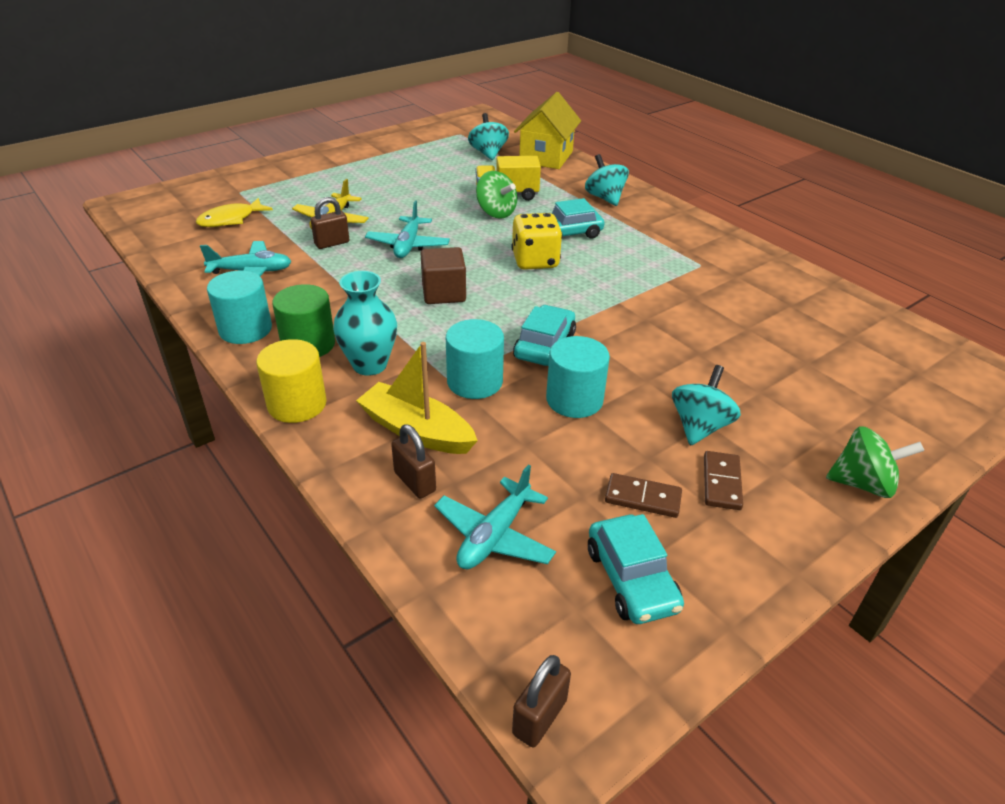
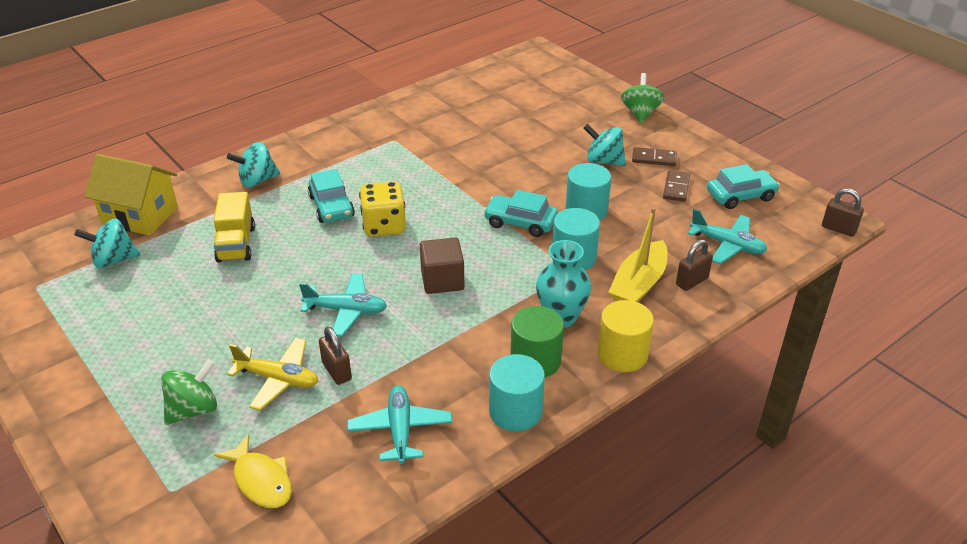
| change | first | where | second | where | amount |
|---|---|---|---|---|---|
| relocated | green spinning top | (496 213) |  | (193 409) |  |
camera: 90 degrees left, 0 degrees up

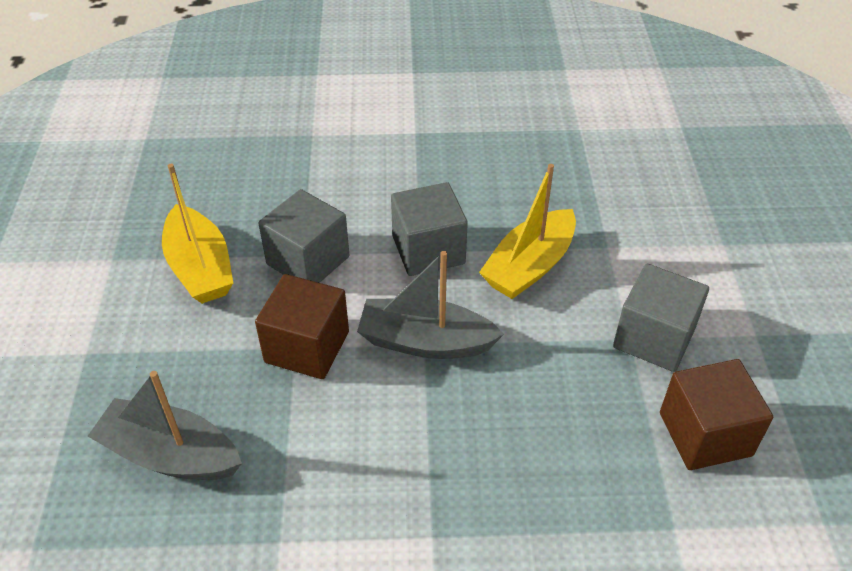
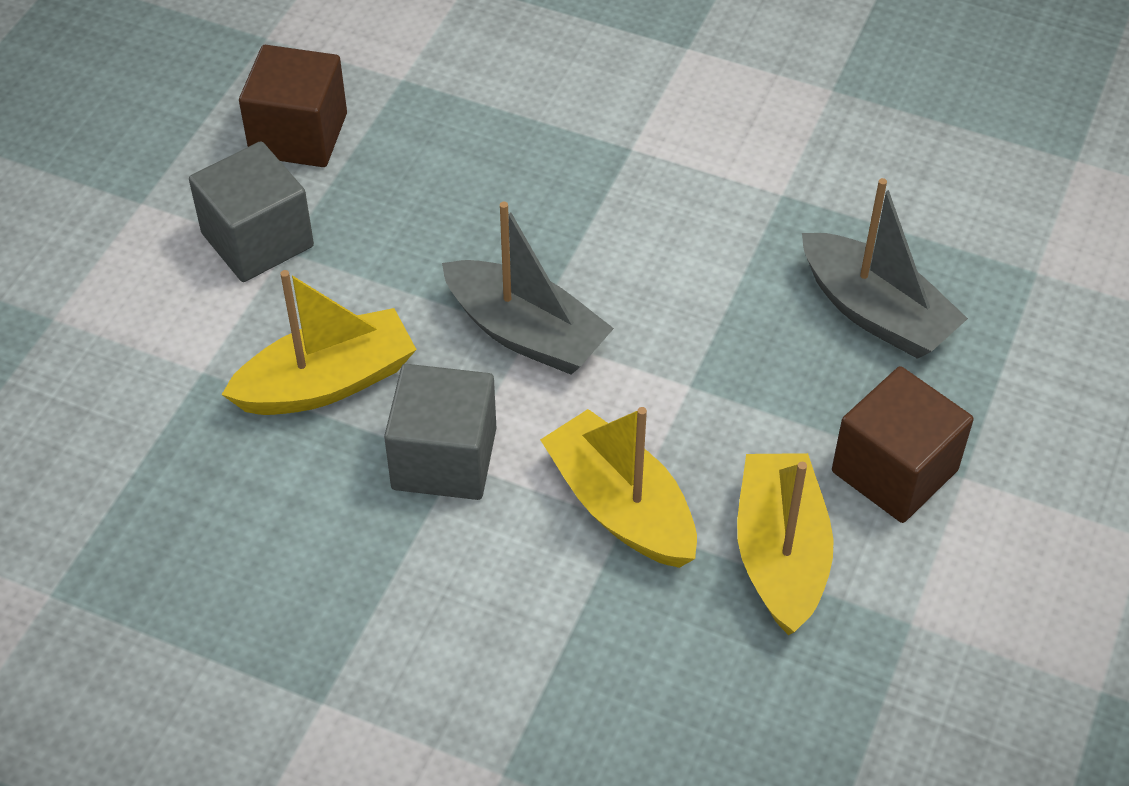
| change | first | where | second | where | amount |
|---|---|---|---|---|---|
| relocated | russet solid cube | (307 347) |  | (894 471) |  |
| exchanged | gray solid cube | (308 260) | golden sailboat | (621 507) |  |
camera: 155 degrees left, 5 degrees up

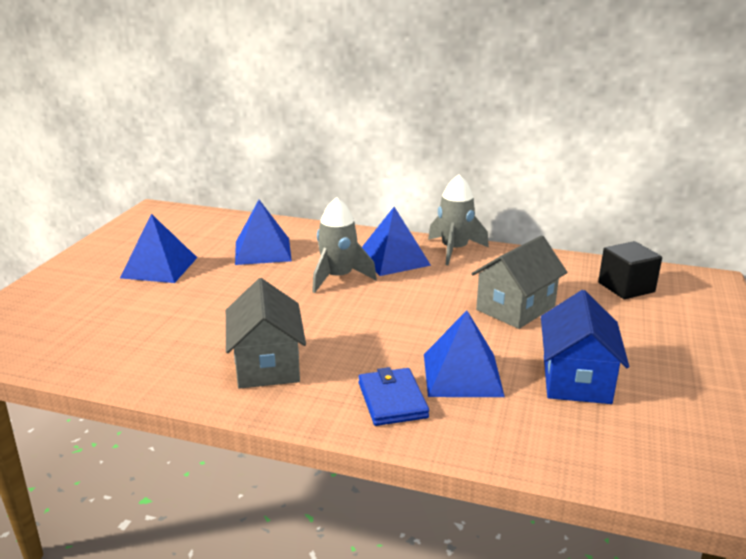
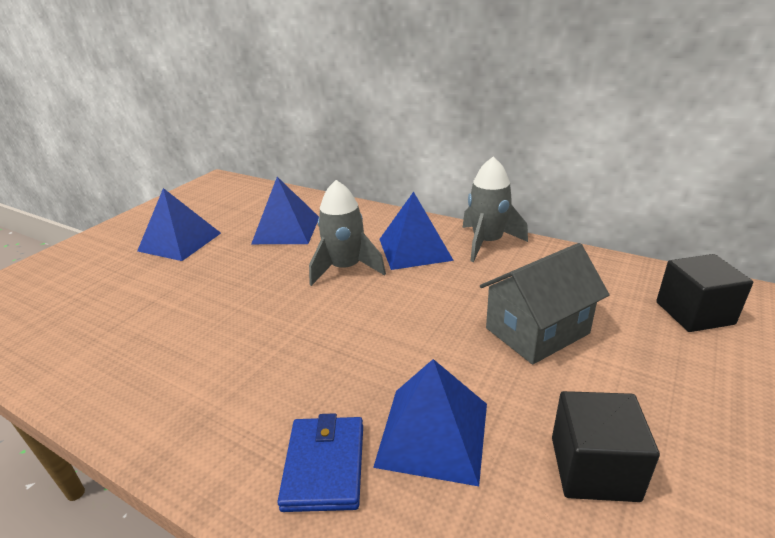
| change | first | where | second | where | amount |
|---|---|---|---|---|---|
| missing | gray cottage | (267 365) |  |  |  |
| exchanged | royal blue cottage | (576 379) | black solid cube | (594 468) |  |
camera: 15 degrees right, 5 degrees up

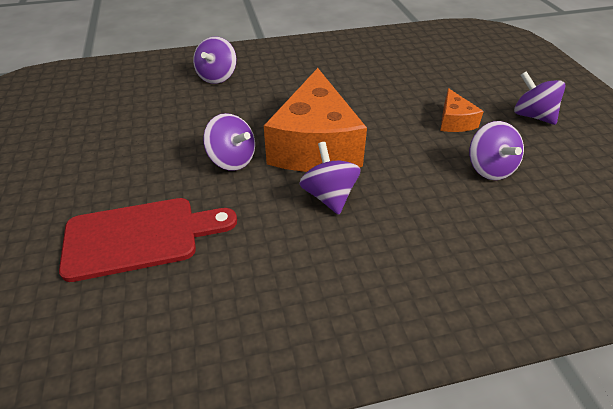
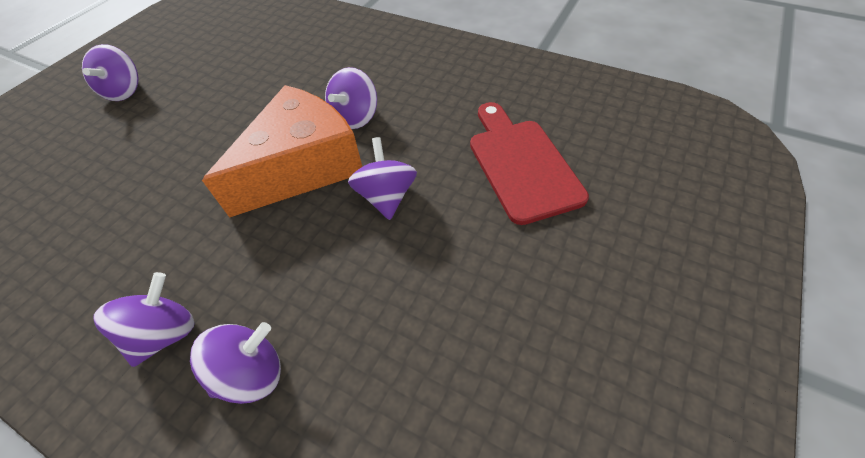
| change | first | where | second | where | amount |
|---|---|---|---|---|---|
| spun | scarlet chopping board | (140 237) |  | (521 164) | 45 degrees clockwise |
| missing | orange cheese wedge | (454 121) |  |  |  |
| relocated | purple spinning top | (489 168) |  | (166 333) |  |
camera: 135 degrees left, 10 degrees up

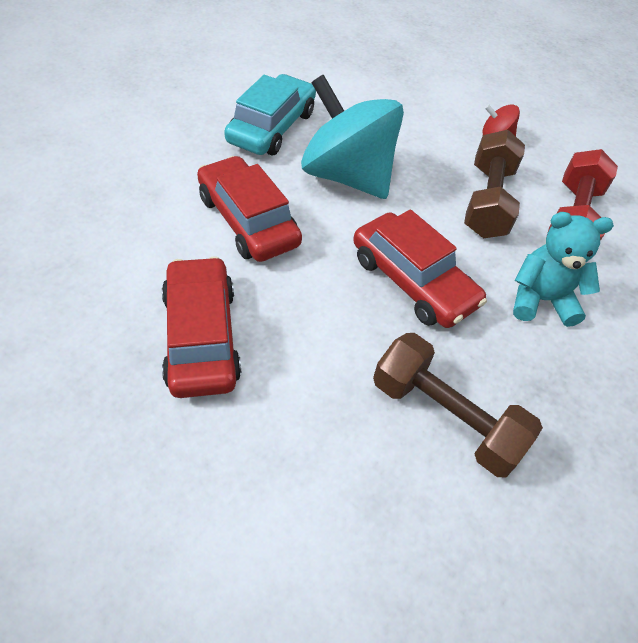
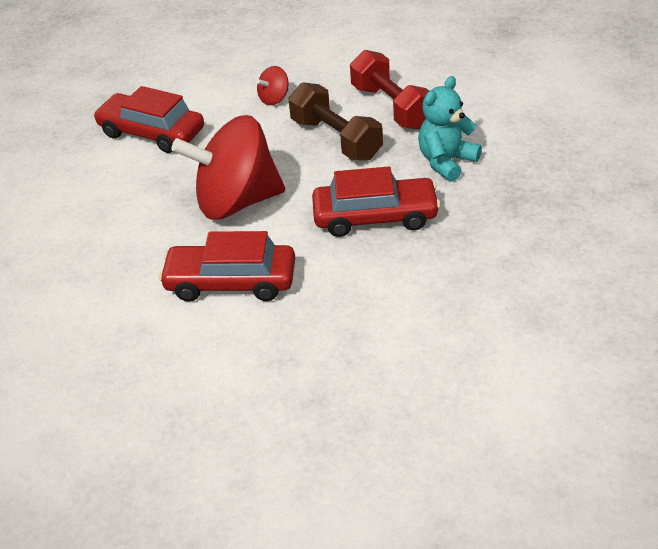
| change | first | where | second | where | amount |
|---|---|---|---|---|---|
| relocated | scarlet automobile | (201 336) |  | (152 133) |  |
| missing | aqua automobile | (272 127) |  |  |  |
| colour | aqua spinning top | (347 176) | scarlet spinning top | (236 202) |  |
| missing | russet dumbbell | (445 417) |  |  |  |
camera: 45 degrees left, 10 degrees down

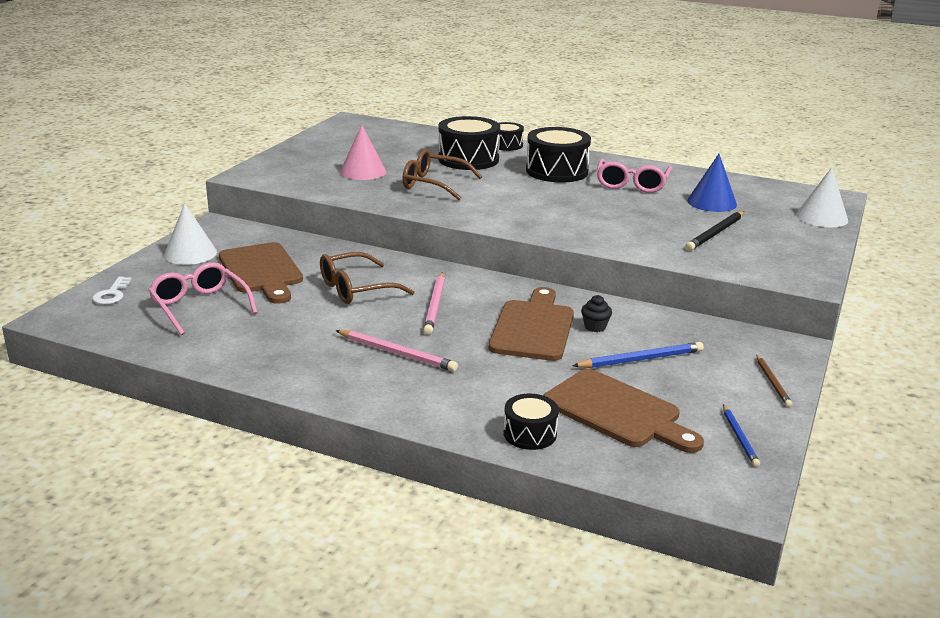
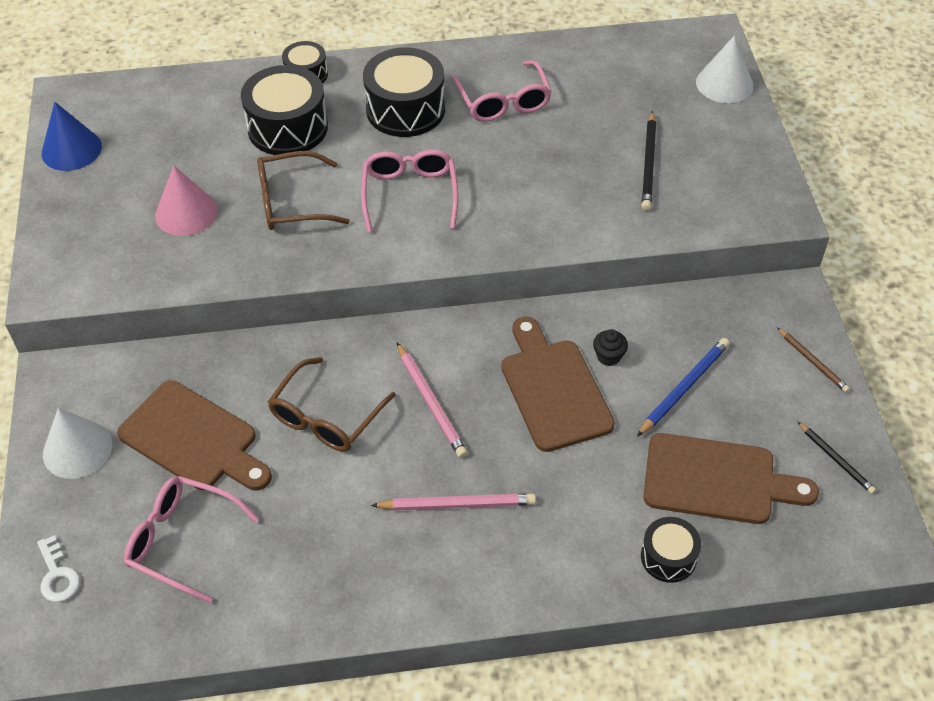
| change | first | where | second | where | amount |
|---|---|---|---|---|---|
| relocated | royal blue cone shape | (712 202) |  | (71 149) |  |
| colour | royal blue pencil | (739 437) | black pencil | (836 459) |  |
| appeared |  |  | rosy eyeglasses | (410 194) |  |
camera: 30 degrees left, 25 degrees up

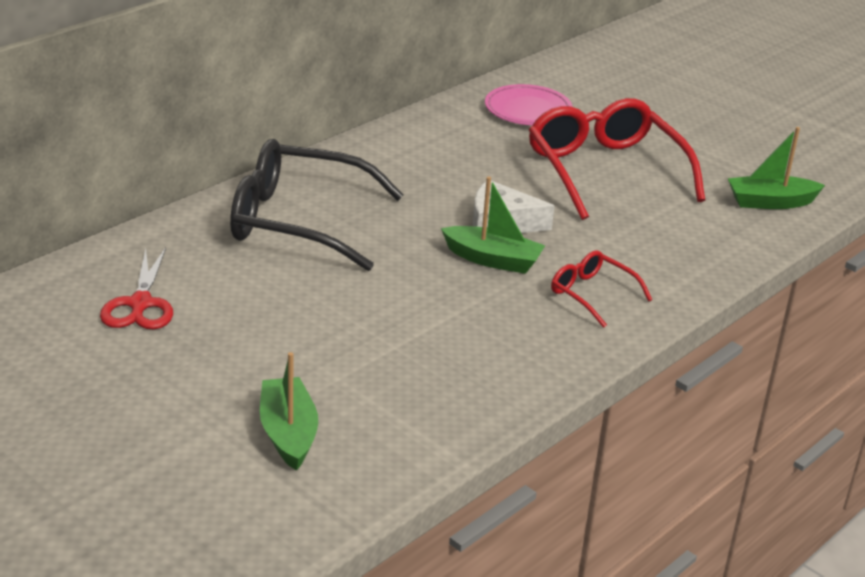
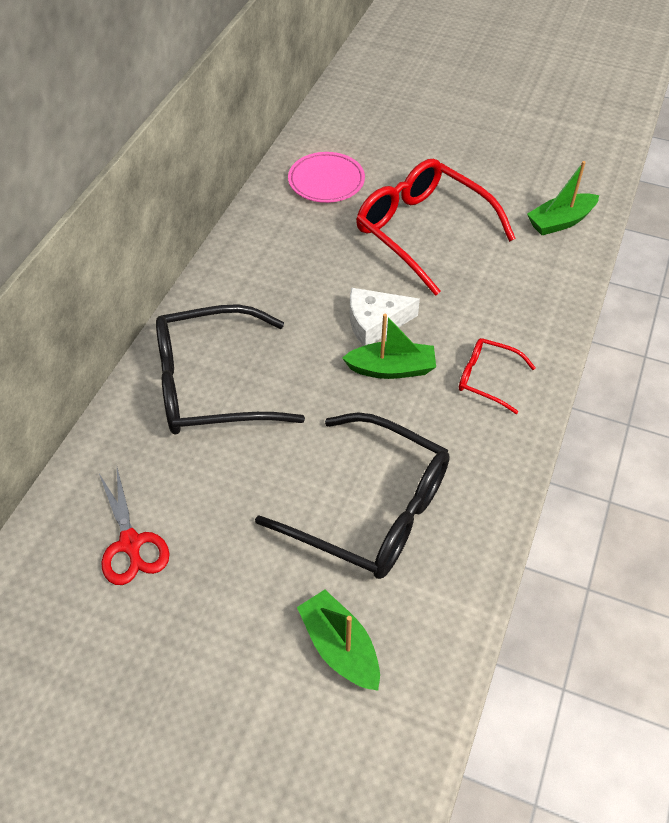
| change | first | where | second | where | amount |
|---|---|---|---|---|---|
| appeared |  |  | black eyeglasses | (372 509) |  |
camera: 20 degrees left, 20 degrees up

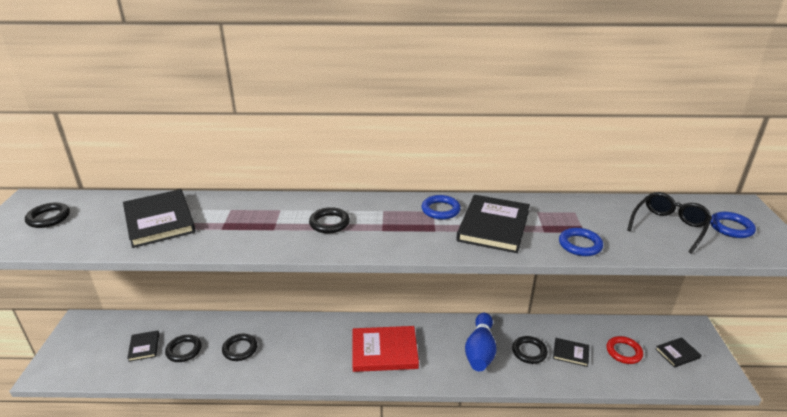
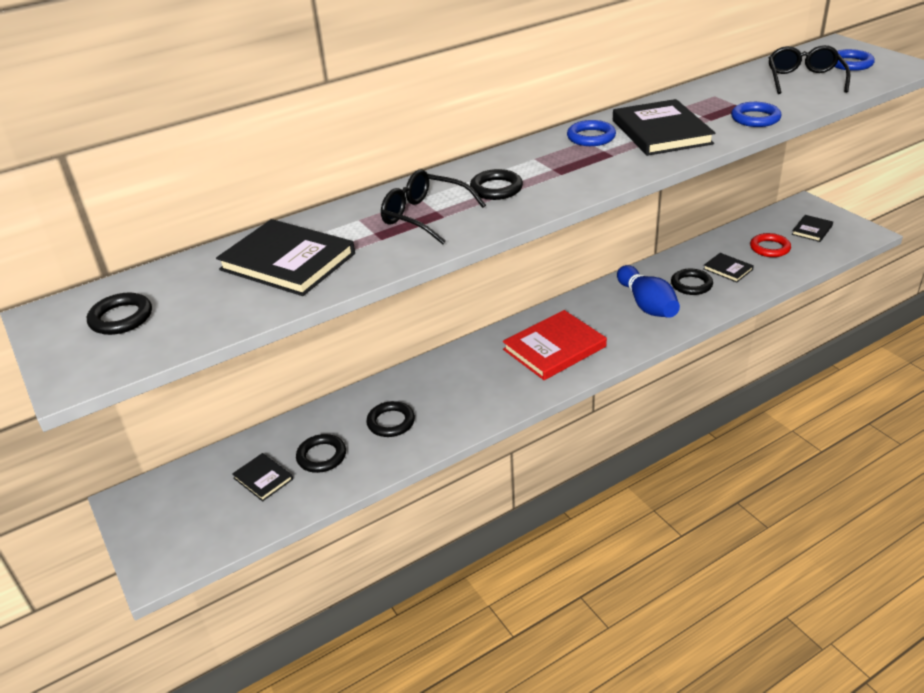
| change | first | where | second | where | amount |
|---|---|---|---|---|---|
| spun | black hardcover | (570 353) |  | (728 269) | 60 degrees clockwise |
| appeared |  |  | black eyeglasses | (425 216) |  |
camera: 30 degrees left, 5 degrees up

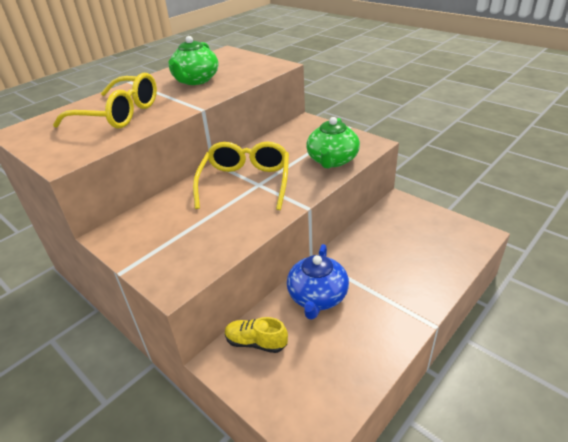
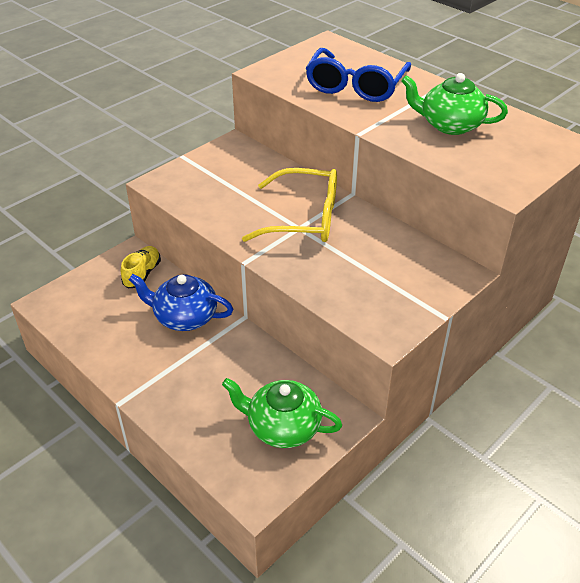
| change | first | where | second | where | amount |
|---|---|---|---|---|---|
| colour | golden eyeglasses | (119 114) | royal blue eyeglasses | (355 86) |  |
| relocated | green tea pot | (332 160) |  | (282 426) |  |
camera: 90 degrees right, 5 degrees up

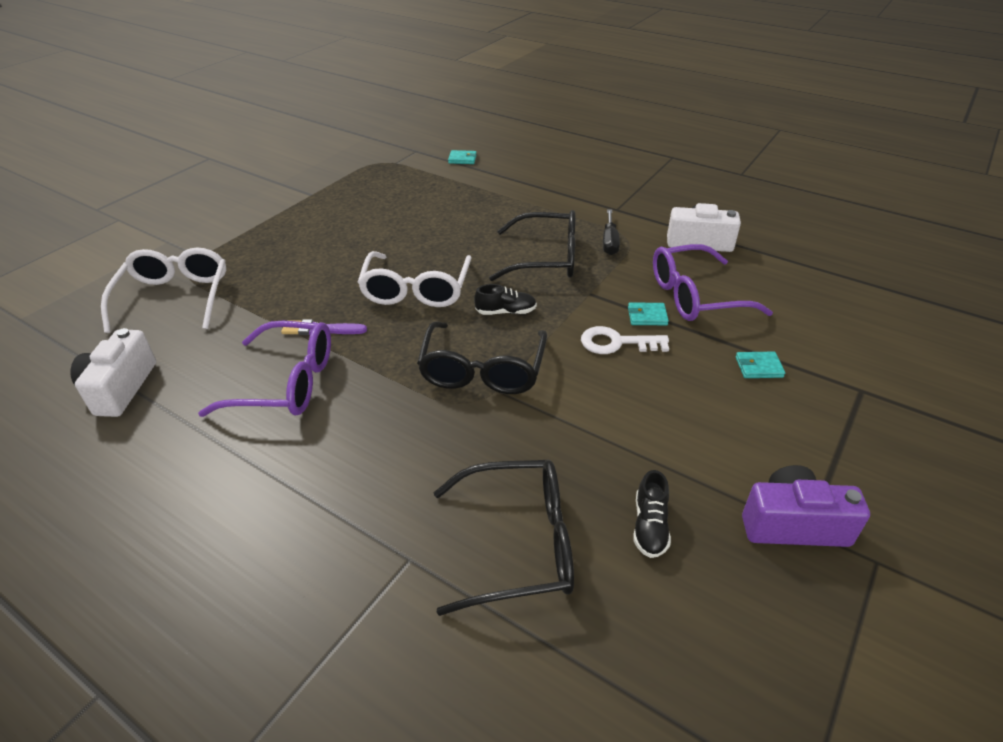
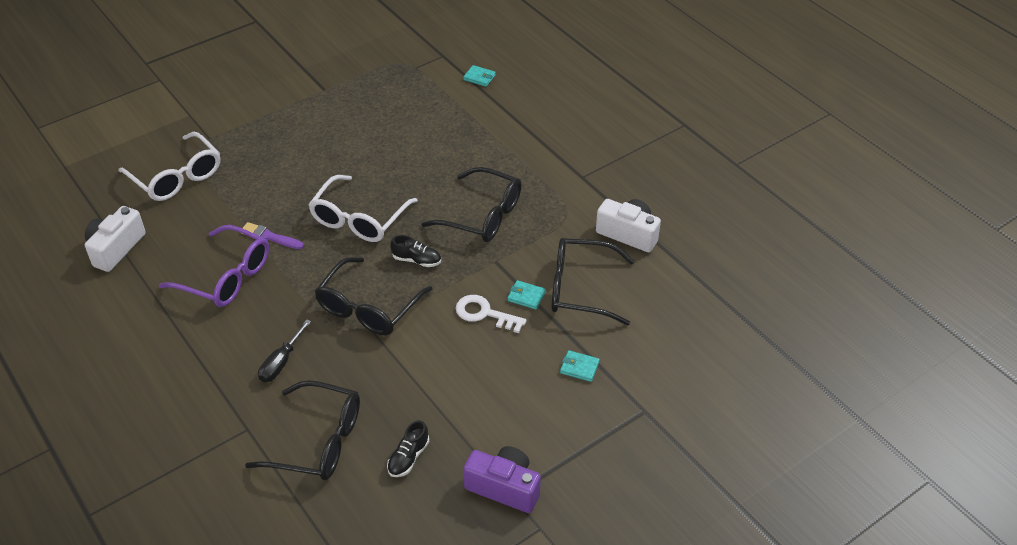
| change | first | where | second | where | amount |
|---|---|---|---|---|---|
| spun | white eyeglasses | (174 298) |  | (176 176) | 120 degrees clockwise |
| relocated | black hand screwdriver | (609 242) |  | (281 362) |  |
| colour | purple eyeglasses | (696 296) | black eyeglasses | (581 289) |  |
camera: 20 degrees right, 5 degrees up

